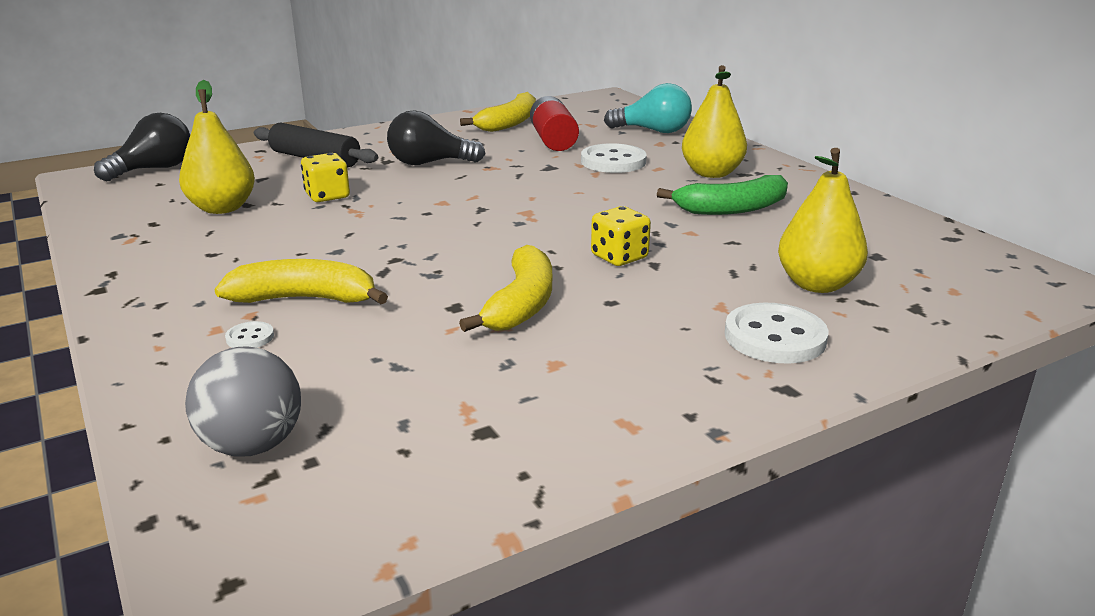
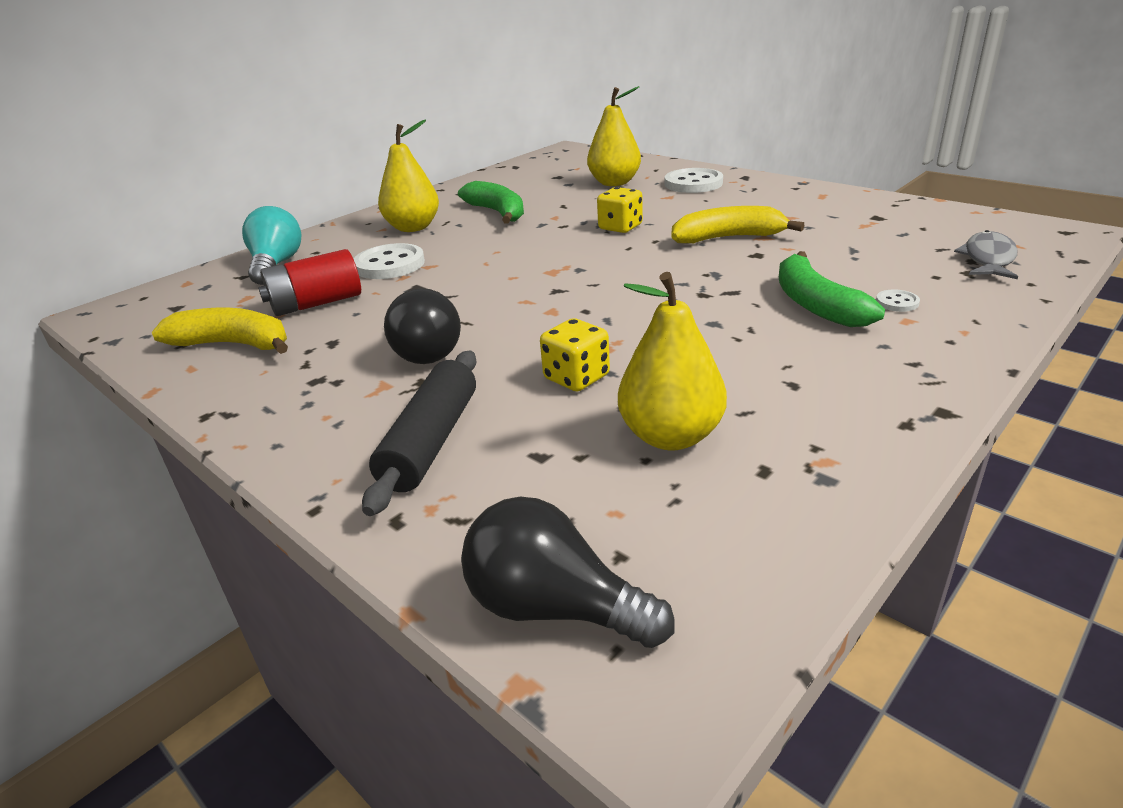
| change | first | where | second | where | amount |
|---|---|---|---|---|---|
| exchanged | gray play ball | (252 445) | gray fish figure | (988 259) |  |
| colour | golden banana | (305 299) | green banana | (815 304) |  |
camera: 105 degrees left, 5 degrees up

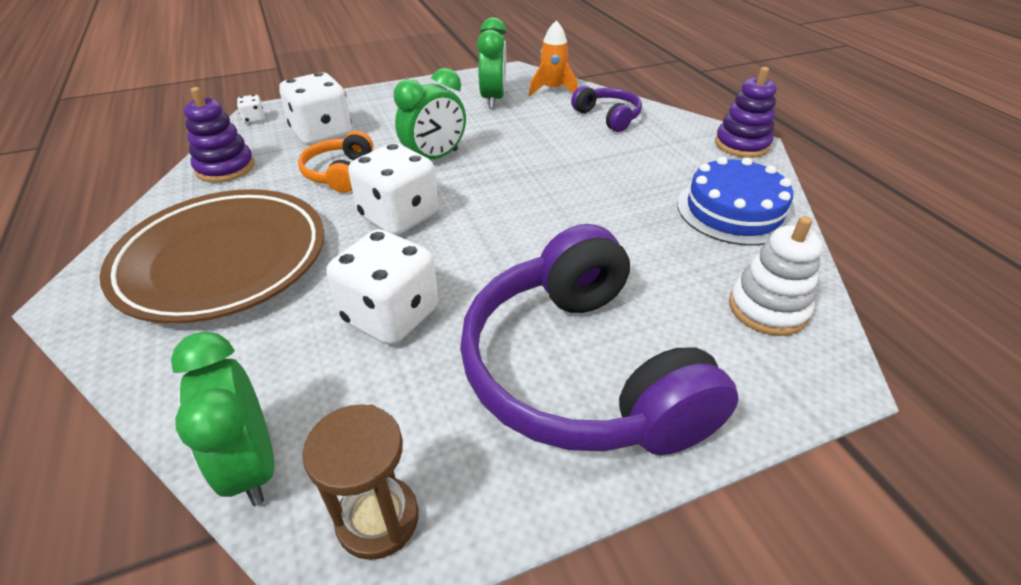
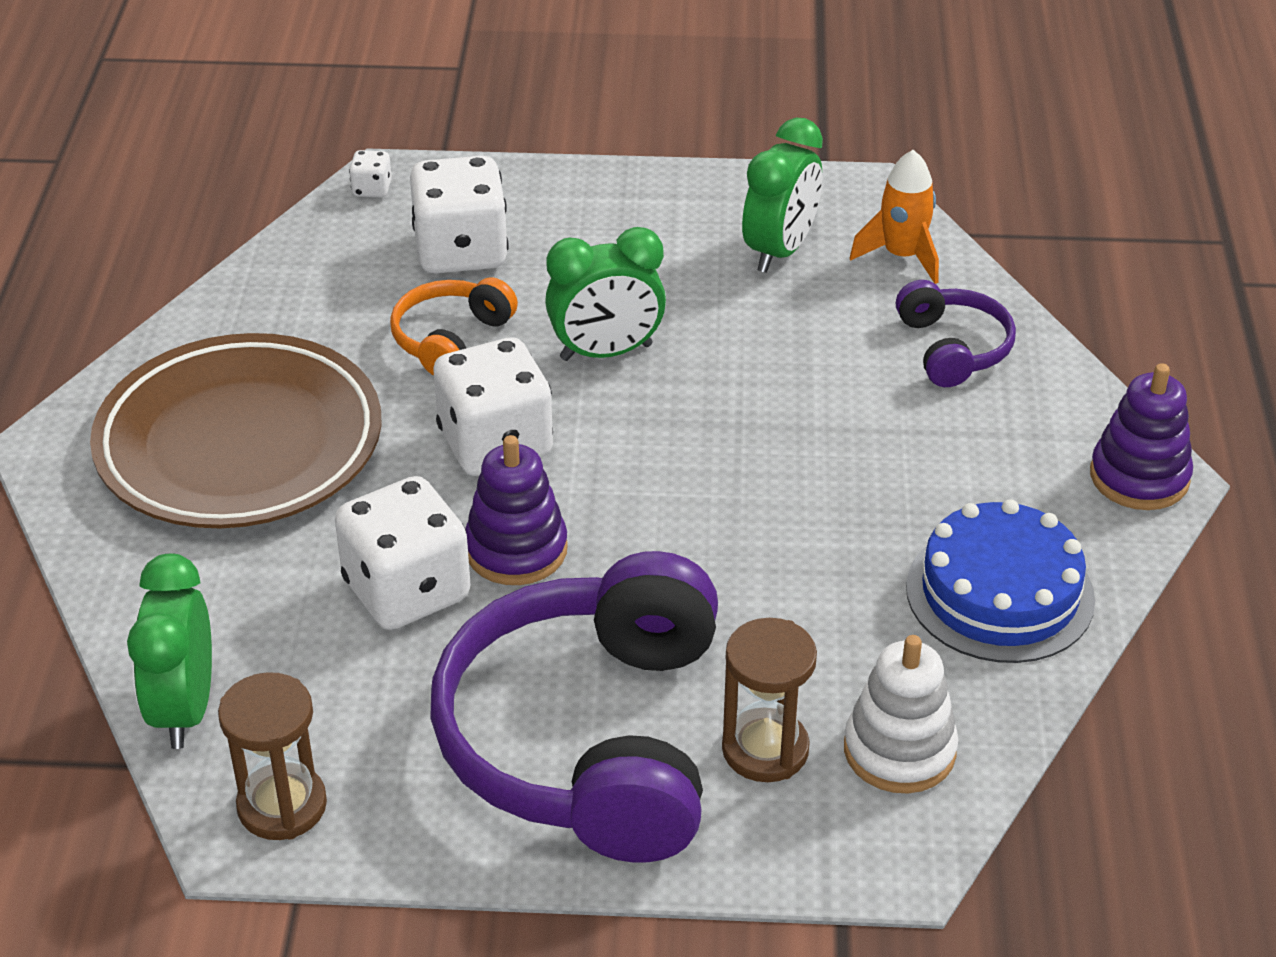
| change | first | where | second | where | amount |
|---|---|---|---|---|---|
| relocated | purple ring stacker | (225 168) |  | (516 550) |  |
| appeared |  |  | russet sandglass | (765 749) |  |
camera: 25 degrees right, 0 degrees up

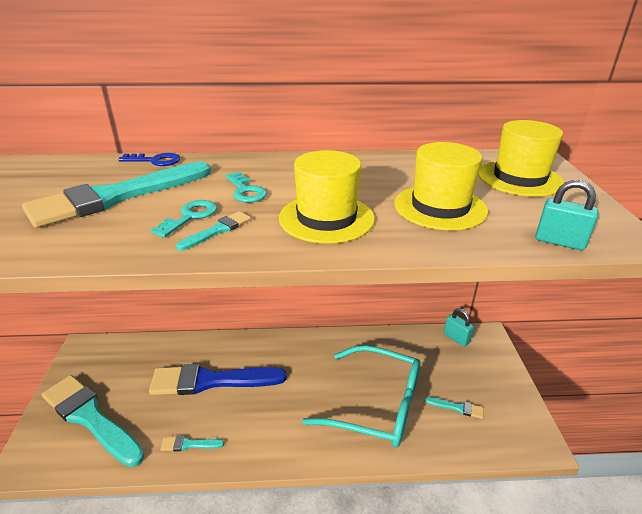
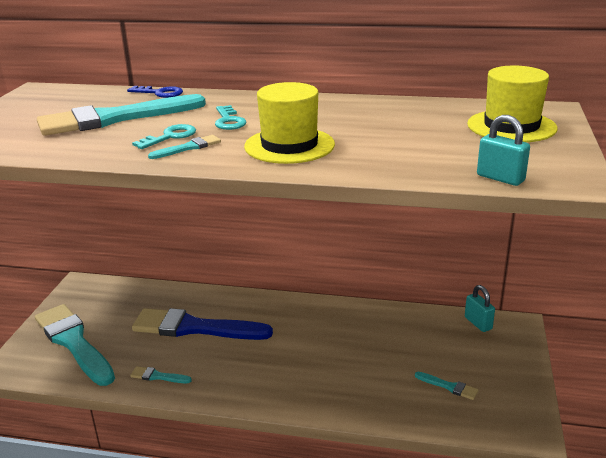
| change | first | where | second | where | amount |
|---|---|---|---|---|---|
| missing | aqua eyeglasses | (376 405) |  |  |  |
| missing | golden top hat | (440 207) |  |  |  |
camera: 15 degrees right, 5 degrees down

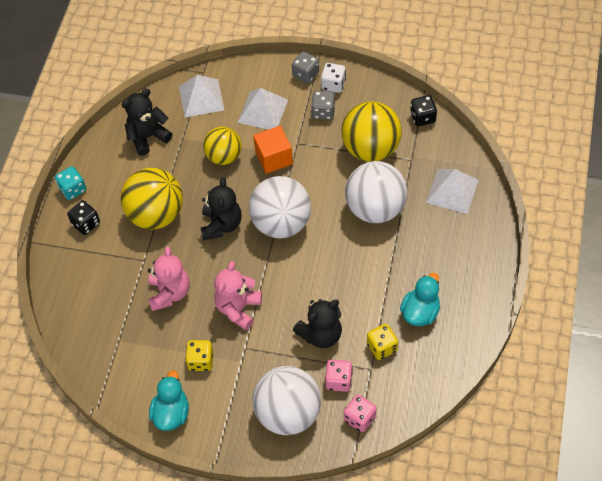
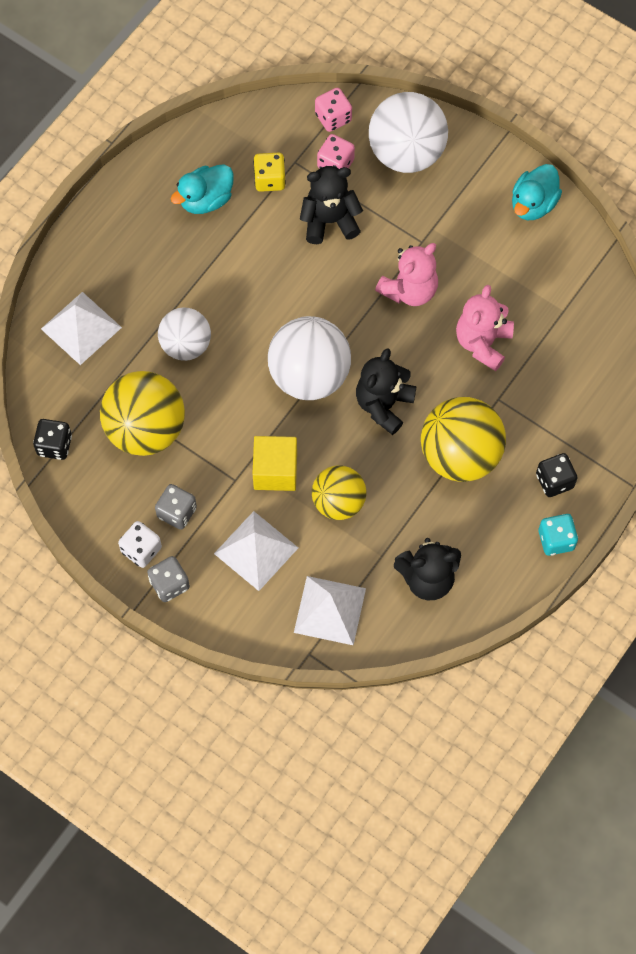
| change | first | where | second | where | amount |
|---|---|---|---|---|---|
| missing | golden die | (201 361) |  |  |  |
| colour | orange solid cube | (274 158) | golden solid cube | (275 471) |  |
| size | white play ball | (375 208) |  | (186 345) | x0.64 |
camera: 160 degrees left, 10 degrees up

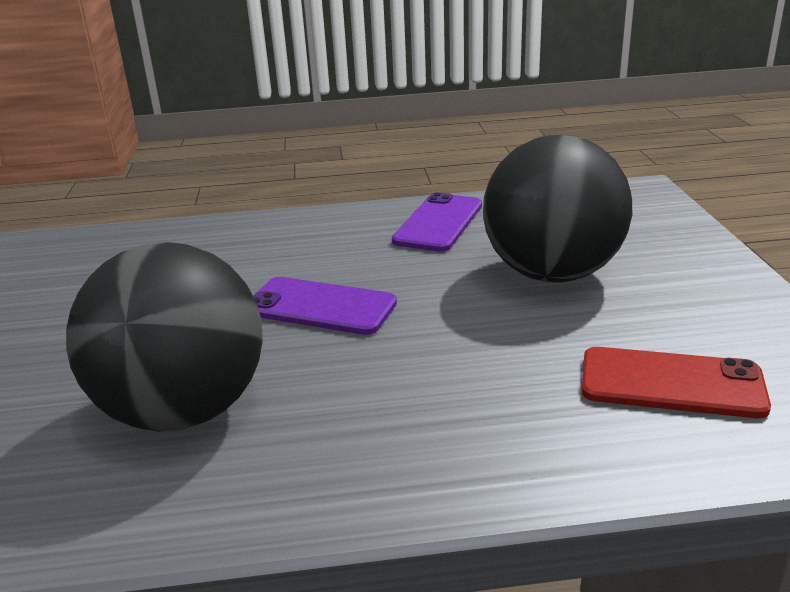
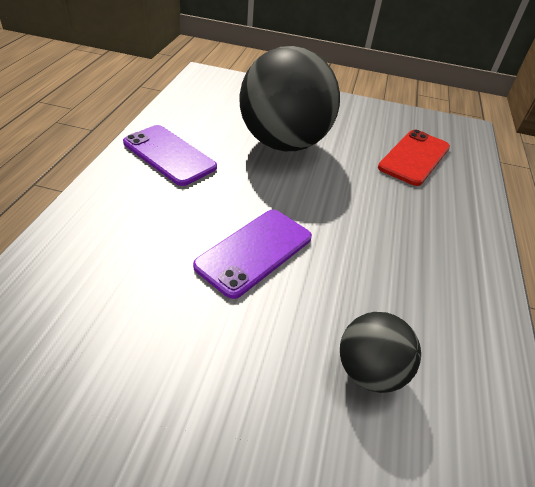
| change | first | where | second | where | amount |
|---|---|---|---|---|---|
| size | black play ball | (184 411) |  | (369 371) | x0.49 |
camera: 75 degrees left, 15 degrees up

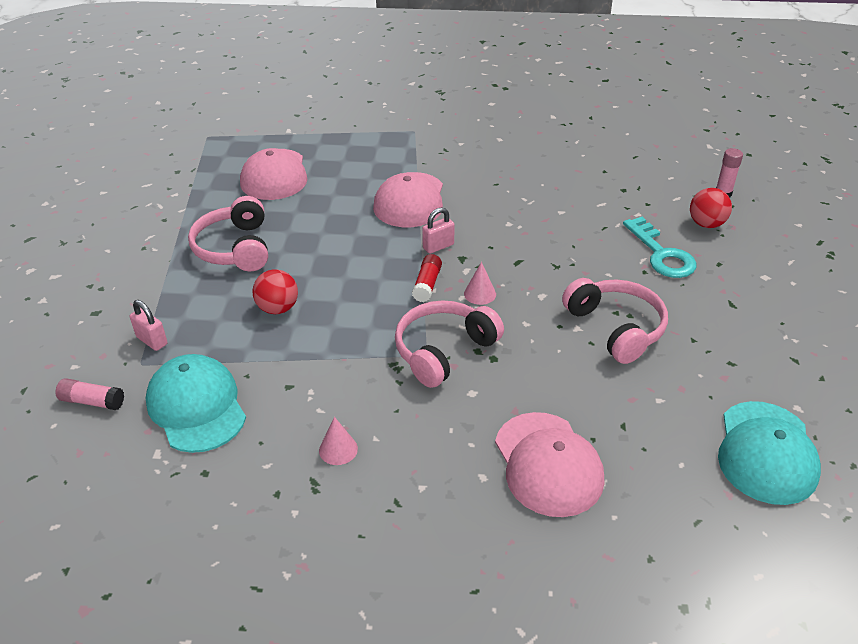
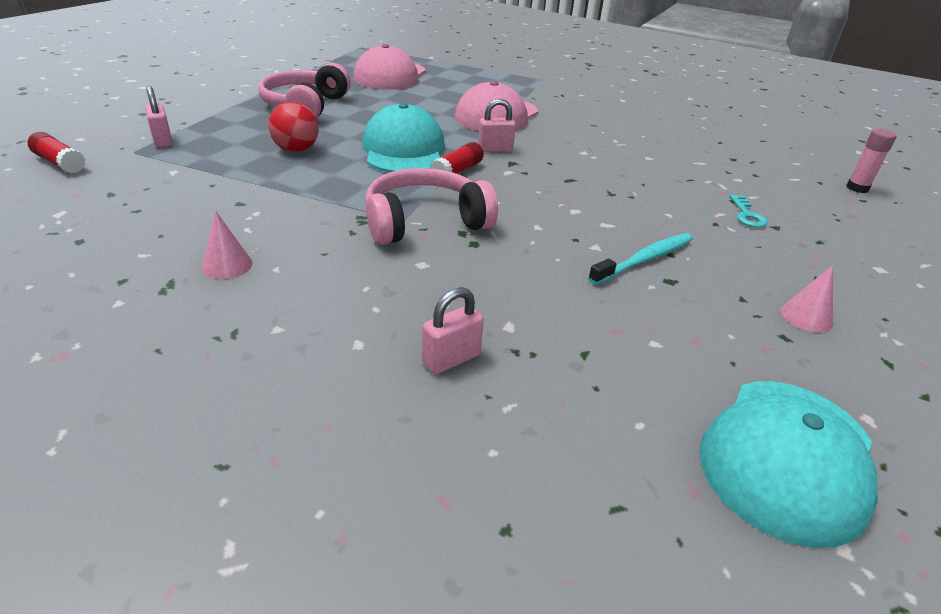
| change | first | where | second | where | amount |
|---|---|---|---|---|---|
| colour | rosy glue | (92 401) | scarlet glue | (60 163) |  |
| relocated | aqua baseball cap | (196 407) |  | (403 150) |  |
| relocated | rosy cone shape | (480 294) |  | (806 317) |  |
| exchanged | rosy baseball cap | (548 464) | rosy padlock | (451 359) |  |
| exchanged | rosy over-ear headphones | (616 328) | aqua toothbrush | (645 259) |  |
| size | aqua key | (661 254) |  | (747 215) | x0.52 |
| missing | scarlet play ball | (706 224) |  |  |  |
camera: 20 degrees right, 5 degrees down

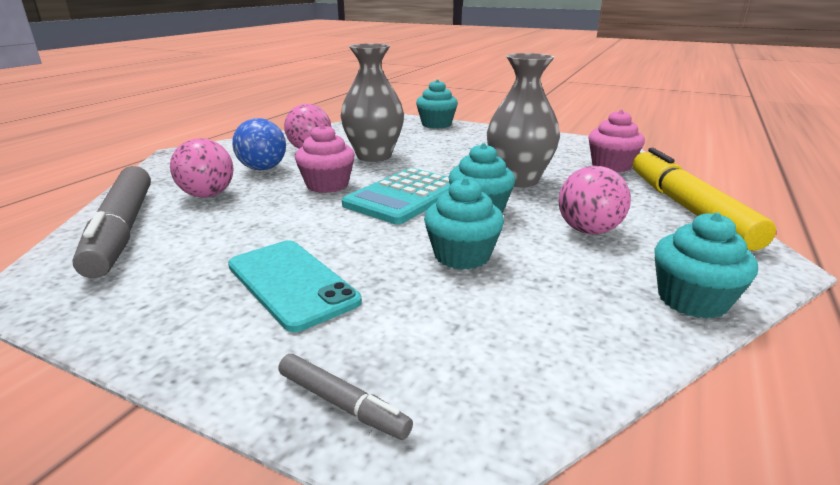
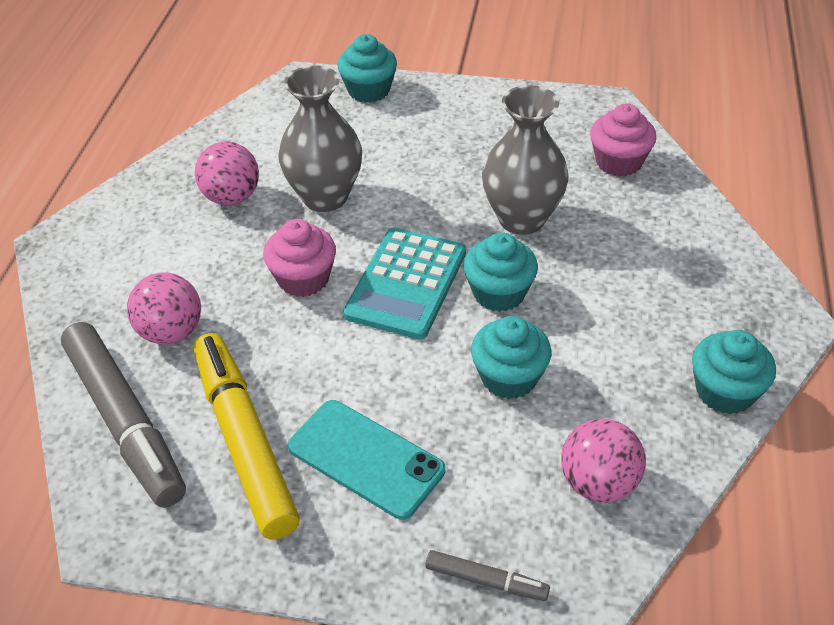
| change | first | where | second | where | amount |
|---|---|---|---|---|---|
| missing | royal blue play ball | (263 169) |  |  |  |
| relocated | rosy play ball | (588 230) |  | (598 483) |  |
| relocated | golden felt pen | (688 209) |  | (245 443) |  |
camera: 15 degrees left, 20 degrees up

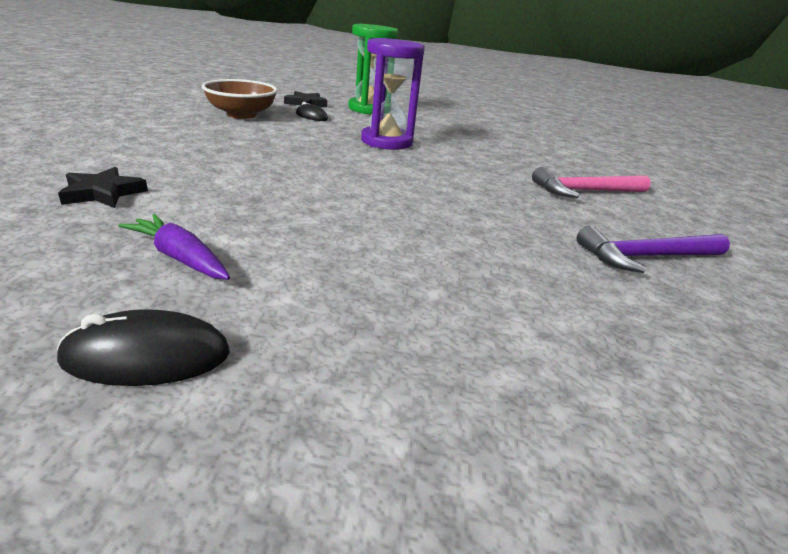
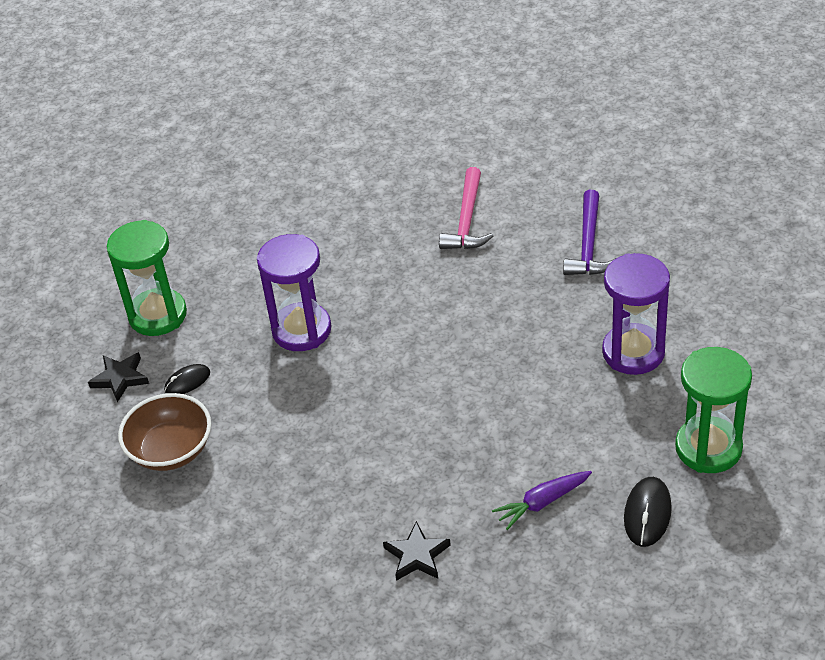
| change | first | where | second | where | amount |
|---|---|---|---|---|---|
| appeared |  |  | purple sandglass | (633 352) |  |
| appeared |  |  | green sandglass | (708 448) |  |
camera: 60 degrees left, 15 degrees up

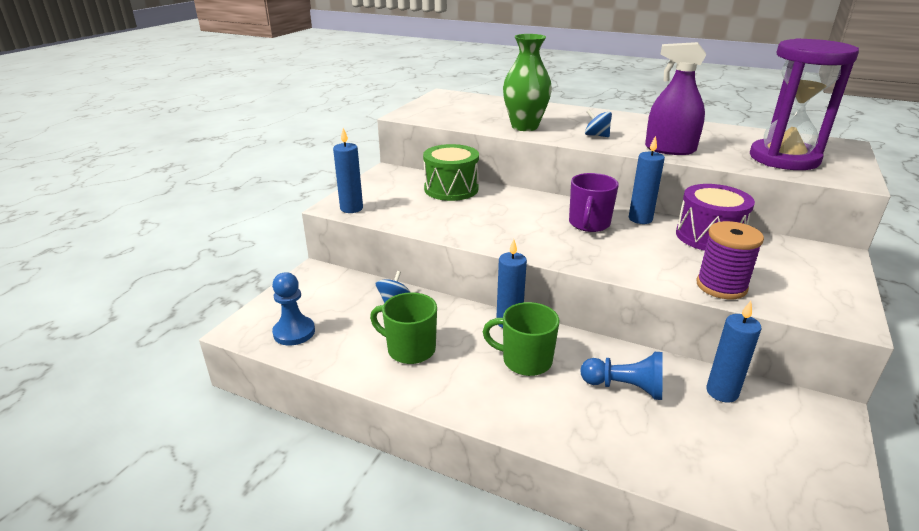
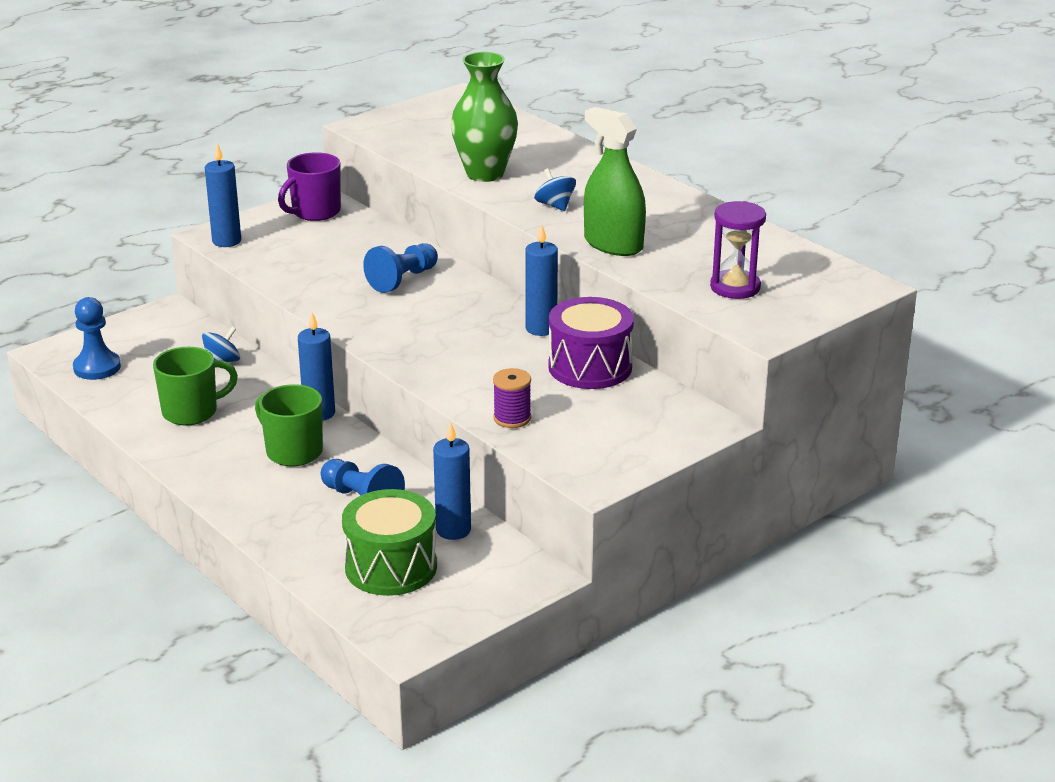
| change | first | where | second | where | amount |
|---|---|---|---|---|---|
| spun | green coffee mug | (410 349) |  | (192 412) | 105 degrees clockwise |
| relocated | green toy drum | (451 189) |  | (391 567) |  |
| relocated | purple coffee mug | (589 224) |  | (315 212) |  |
| colour | purple sprayer | (670 149) | green sprayer | (613 244) |  |
| size | purple reel of thread | (721 286) |  | (512 418) | x0.65 |
| size | purple sandglass | (784 159) |  | (735 287) | x0.56 |
| appeared |  |  | royal blue game pawn | (402 280) |  |
camera: 25 degrees right, 0 degrees up

